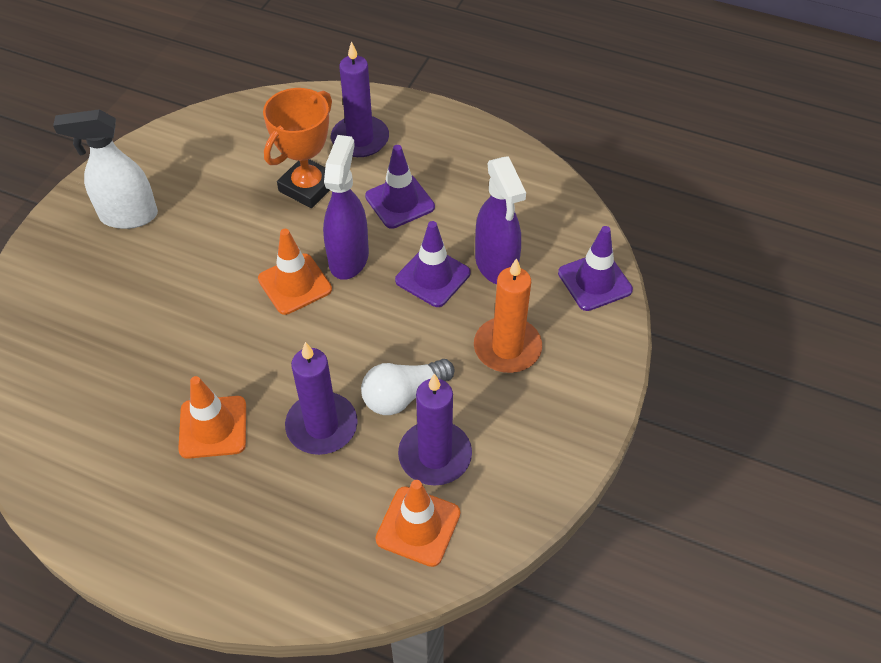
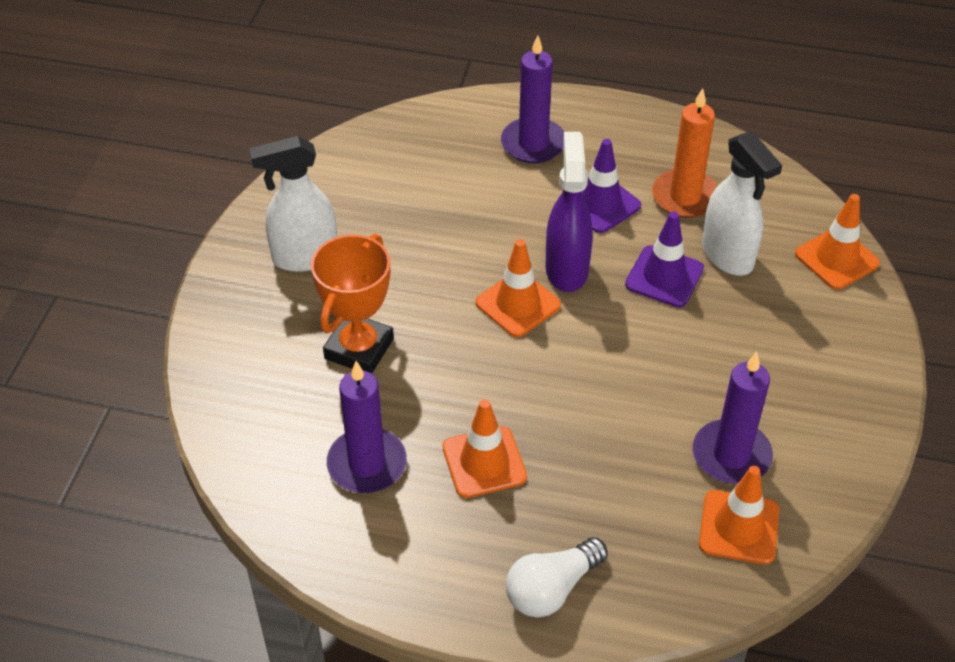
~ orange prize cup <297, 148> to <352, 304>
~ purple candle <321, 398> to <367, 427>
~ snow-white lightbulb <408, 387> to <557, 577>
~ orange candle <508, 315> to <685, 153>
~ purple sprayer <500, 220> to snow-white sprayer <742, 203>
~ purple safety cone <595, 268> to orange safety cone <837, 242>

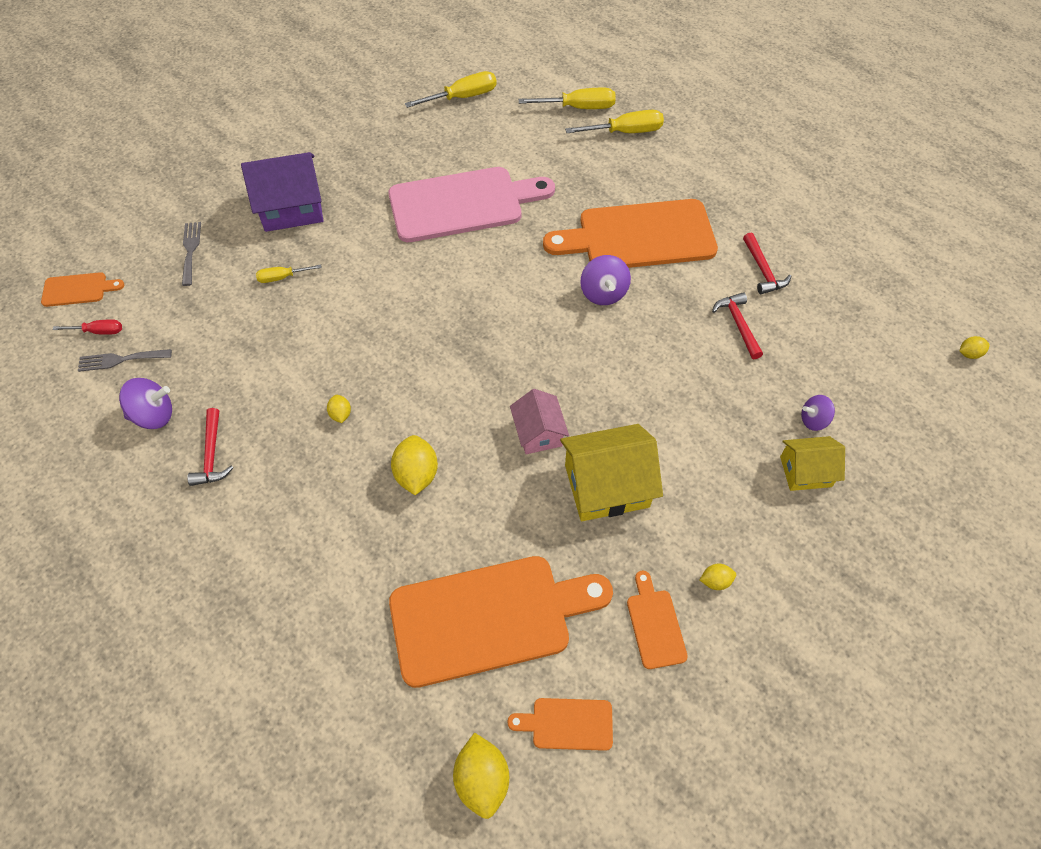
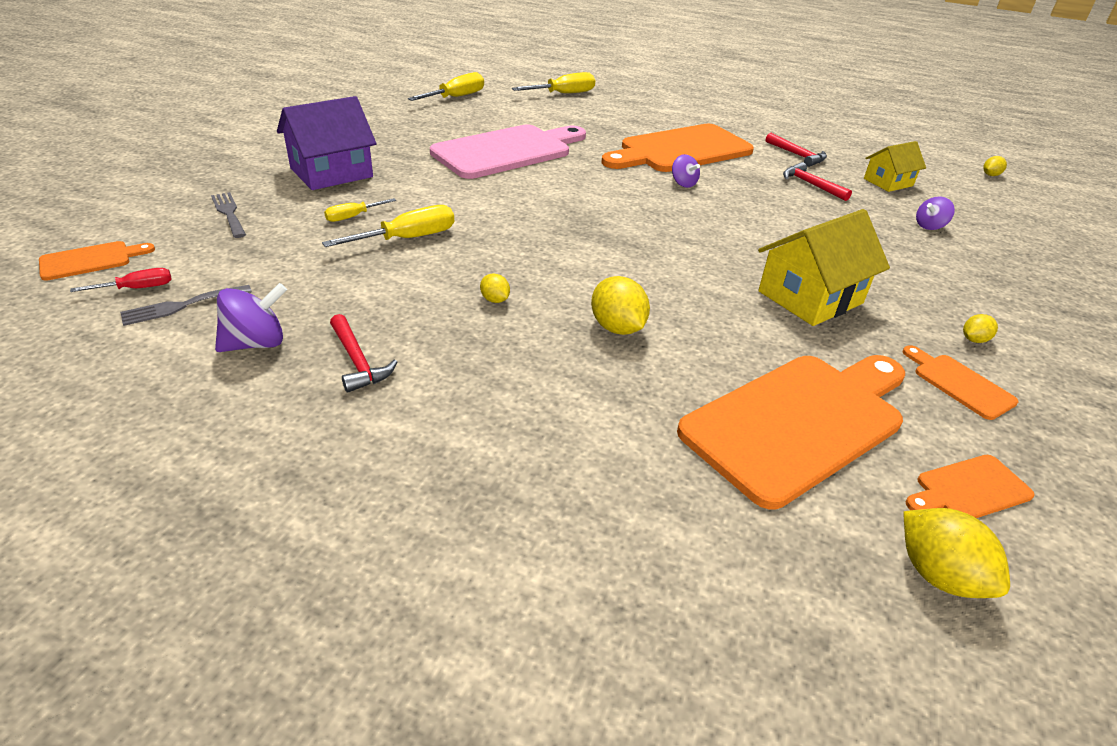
- rosy house <539, 421>
~ yellow hand screwdriver <614, 121> to <388, 226>
~ purple toy top <605, 280> = <686, 171> x0.66
~ yellow house <812, 463> to <895, 166>

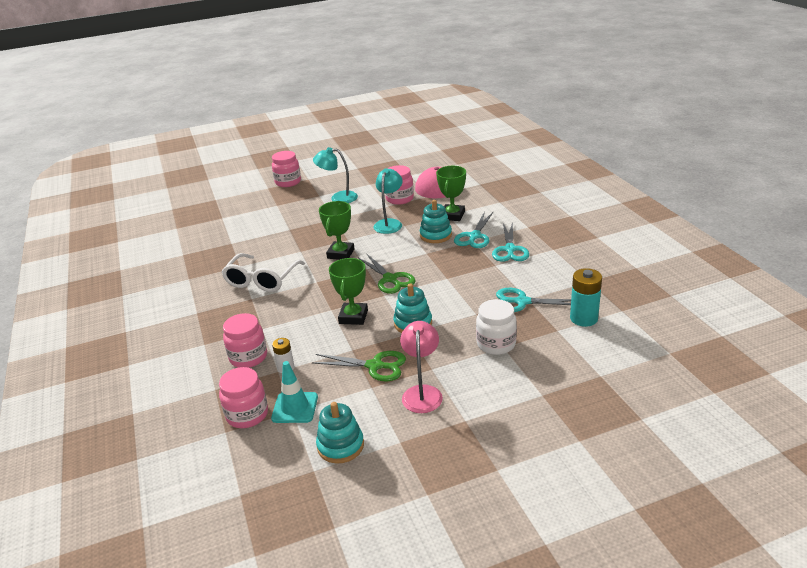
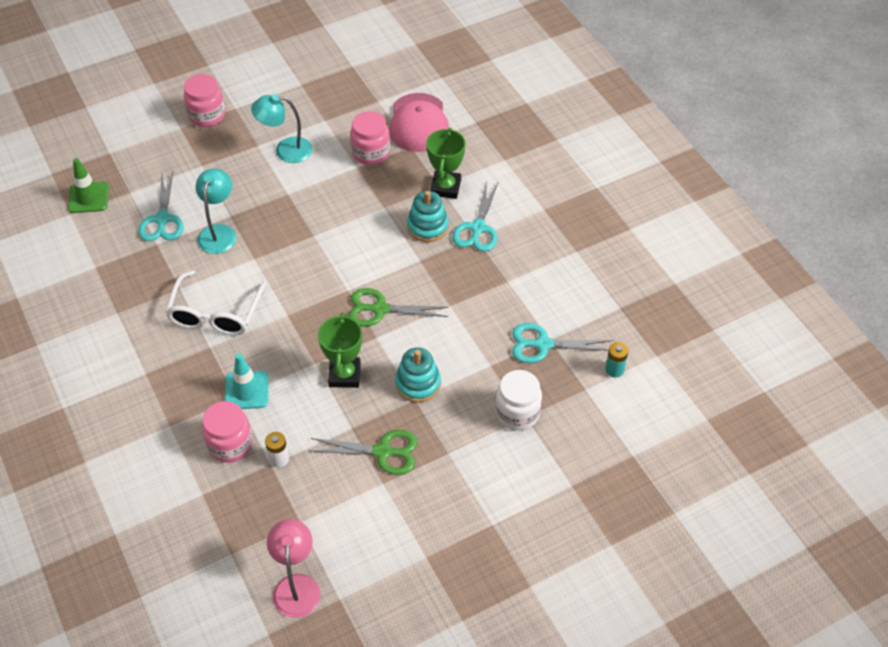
- rosy preserve jar <243, 397>
~ turquoise safety cone <294, 392> to <247, 381>
- turquoise ring stacker <340, 433>
- green prize cup <337, 230>
~ green scissors <387, 273> = <398, 307> 135 degrees clockwise
~ turquoise reading lamp <388, 201> to <216, 211>
~ rosy reading lamp <421, 367> to <293, 568>
~ turquoise scissors <510, 242> to <161, 206>
~ turquoise battery <586, 297> = <616, 360> x0.60
+ green safety cone <88, 185>

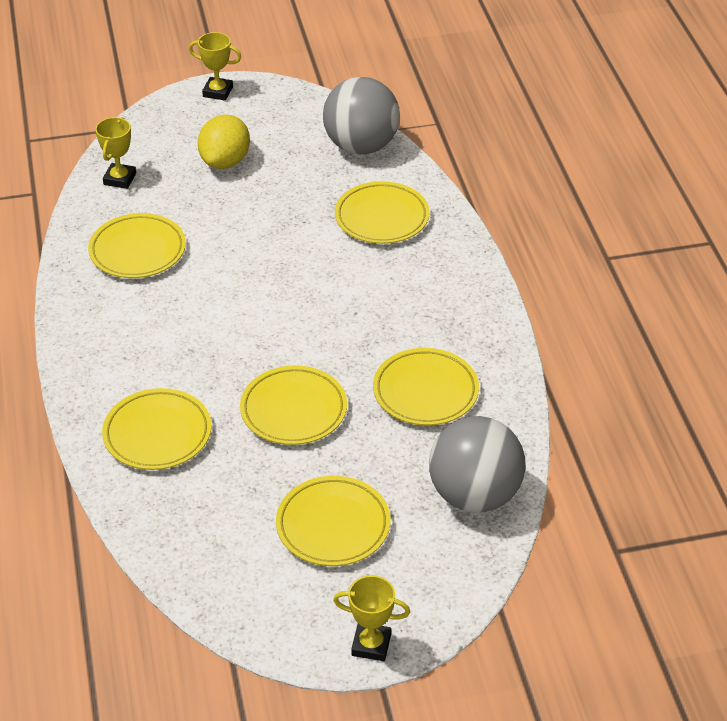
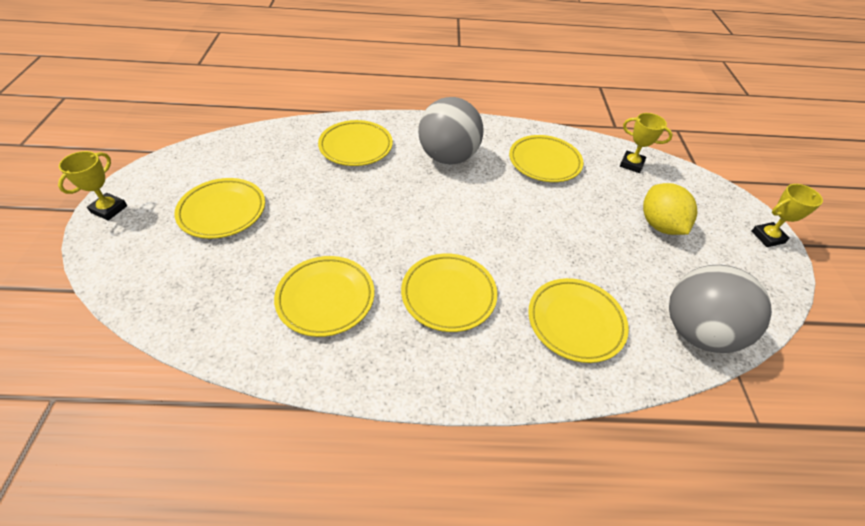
~ yellow prize cup <215, 66> = <787, 215> 45 degrees clockwise
~ yellow toy lemon <224, 141> = <670, 209> 45 degrees clockwise
~ yellow dinner plate <293, 405> to <449, 292>
~ grey sphere <477, 464> to <451, 131>

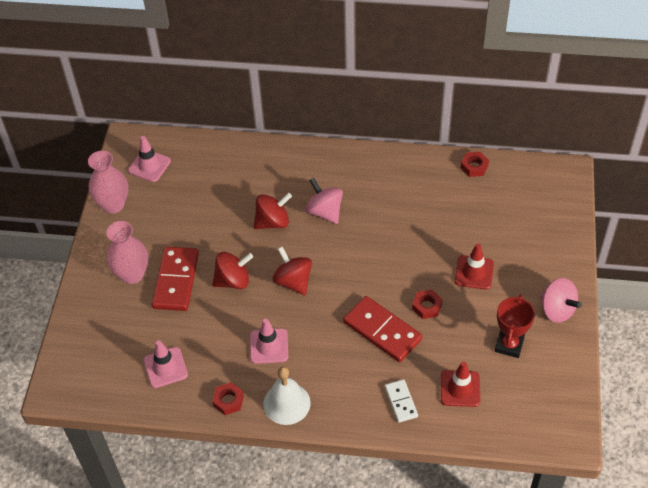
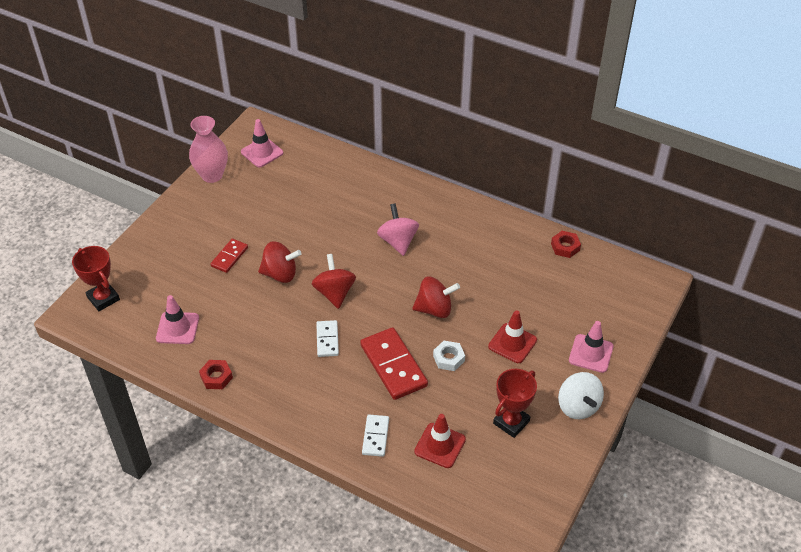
- rosy tall vase <127, 252>
~ scarlet domino piece <175, 279> = <229, 256> x0.56
~ rosy safety cone <269, 341> to <591, 347>
~ scarlet toy top <273, 211> to <436, 297>
- snow-white hand bell <287, 396>
~ scarlet hex nut <427, 304> to snow-white hex nut <449, 356>
~ rosy toy top <561, 300> to snow-white toy top <581, 395>
+ scarlet prize cup <96, 278>
+ snow-white domino piece <327, 338>

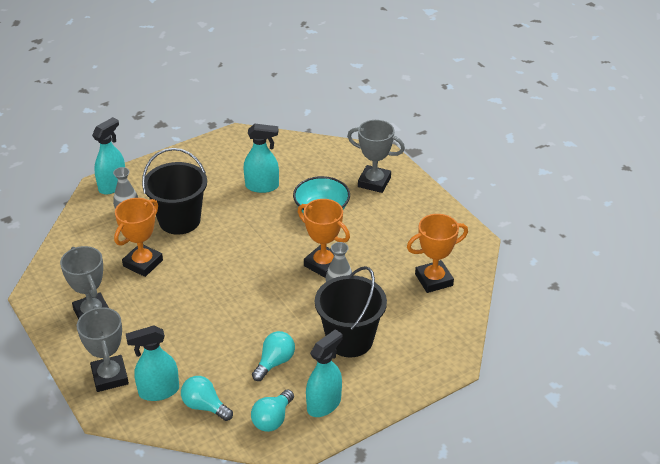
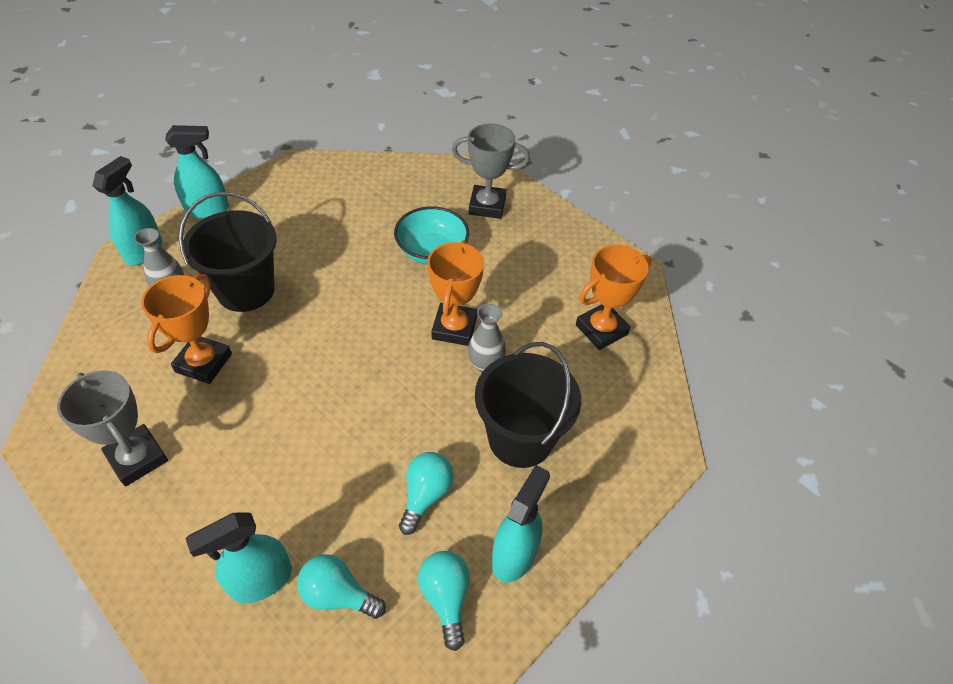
- grey prize cup <103, 349>
~ turquoise sprayer <261, 158> to <197, 172>
~ turquoise lightbulb <272, 411> = <444, 601> 150 degrees clockwise
~ orange prize cup <324, 238> = <455, 293> 75 degrees clockwise

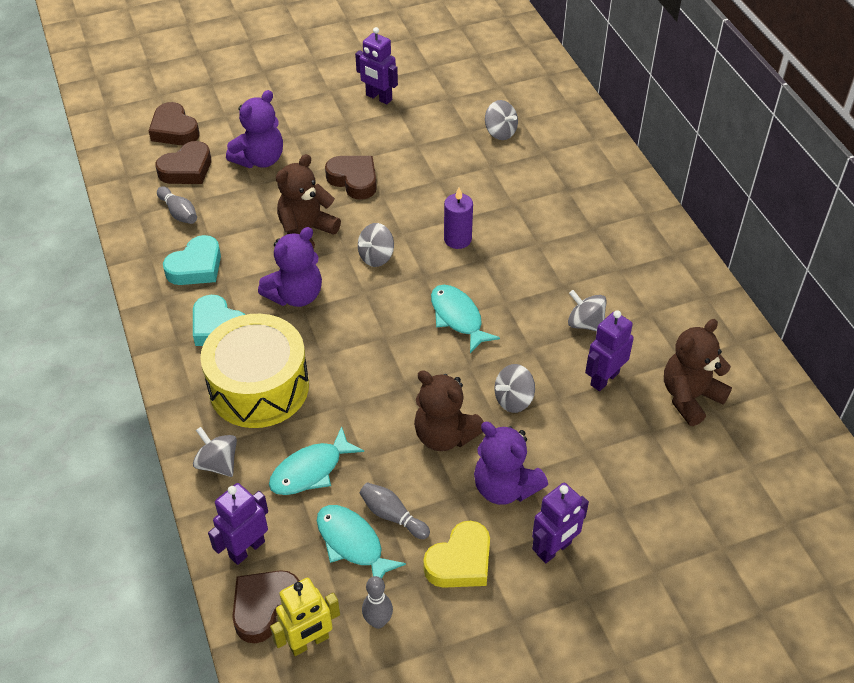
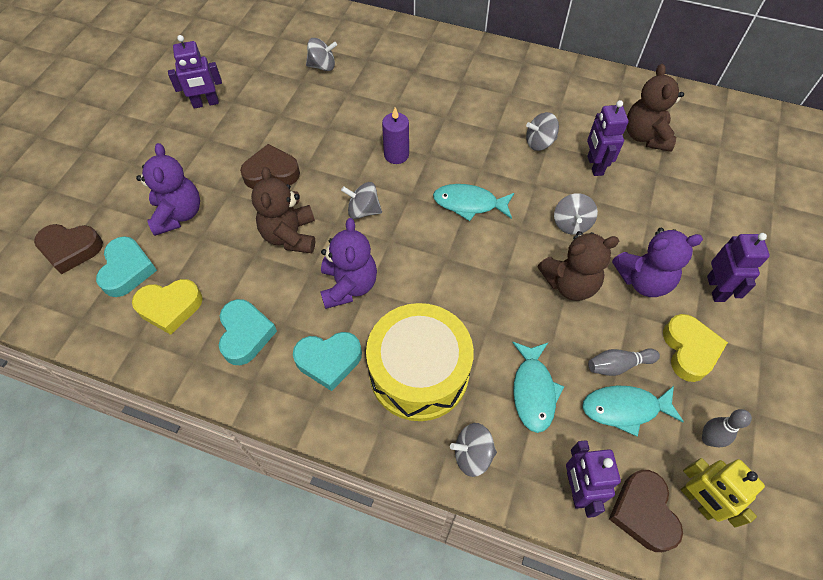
~ dark brown heart <183, 162> to turquoise heart <126, 266>
~ grey tenpin <177, 205> to yellow heart <167, 307>
~ yellow robot figure <305, 617> = <723, 493> 135 degrees clockwise
~ grey toy top <376, 245> = <361, 200> 105 degrees clockwise

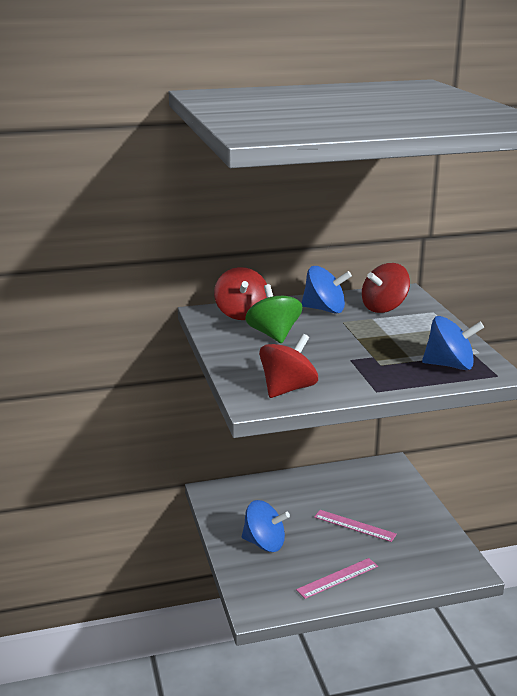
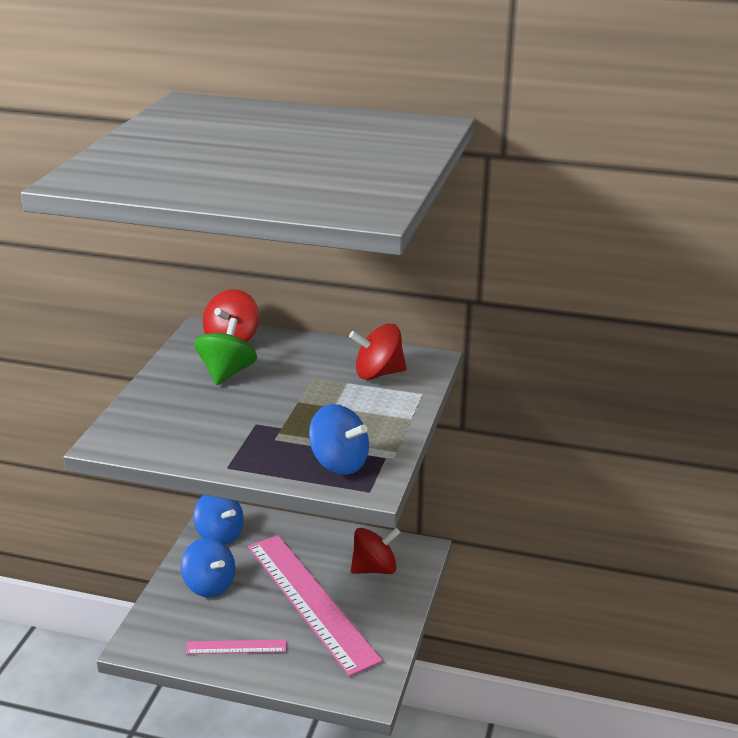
~ scarlet toy top <288, 366> to <376, 550>
~ cobalt toy top <326, 290> to <218, 520>
~ rosy straightedge <355, 526> = <315, 606> x2.29

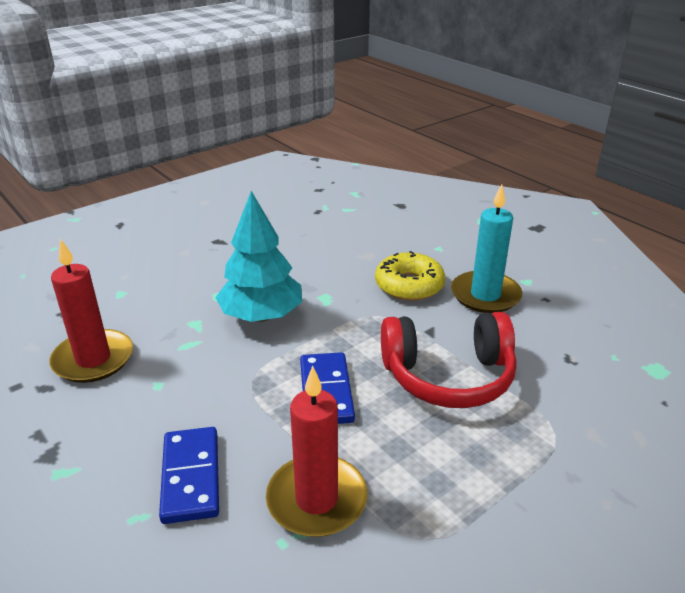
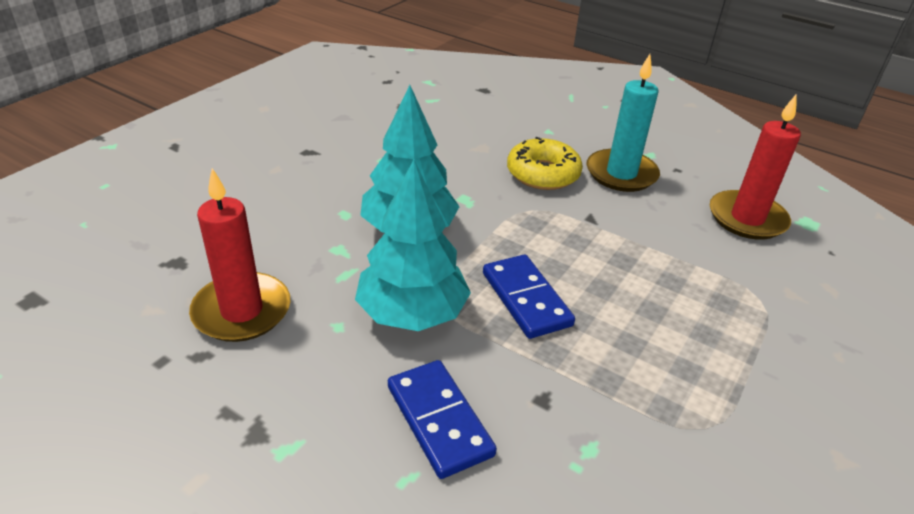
~ scarlet candle <316, 451> to <755, 167>
- scarlet headphones <449, 360>
+ turquoise fir tree <413, 245>

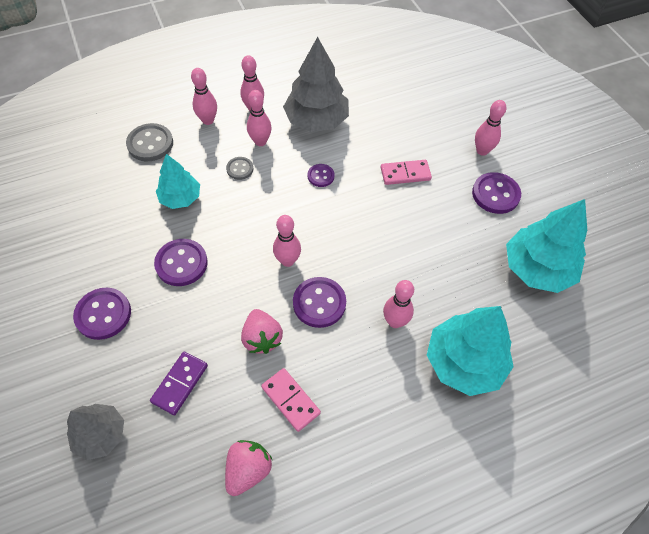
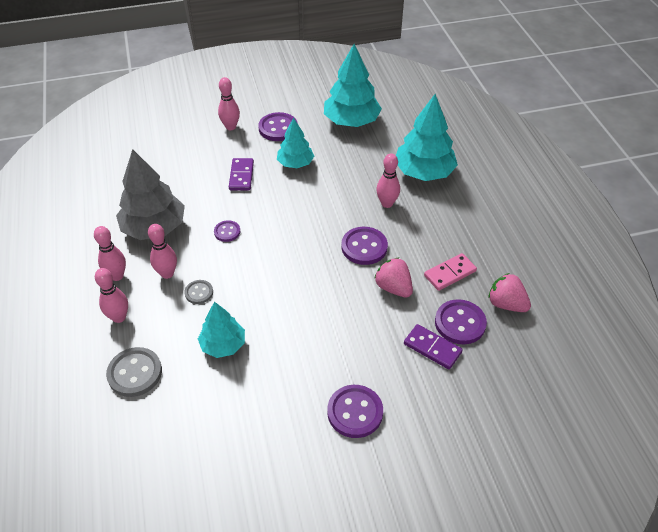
- grey fir tree <95, 432>
~ purple button <181, 262> to <461, 321>
~ rosy strawberry <262, 331> = <393, 278> 120 degrees counterclockwise
- rosy tenpin <287, 241>
~ rosy domino piece <406, 172> to purple domino piece <241, 174>
+ turquoise fir tree <295, 142>

